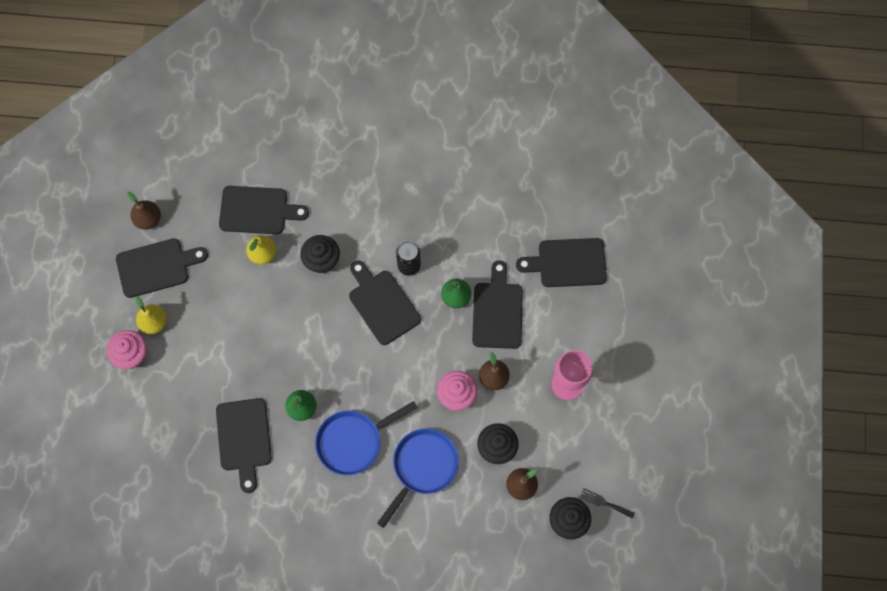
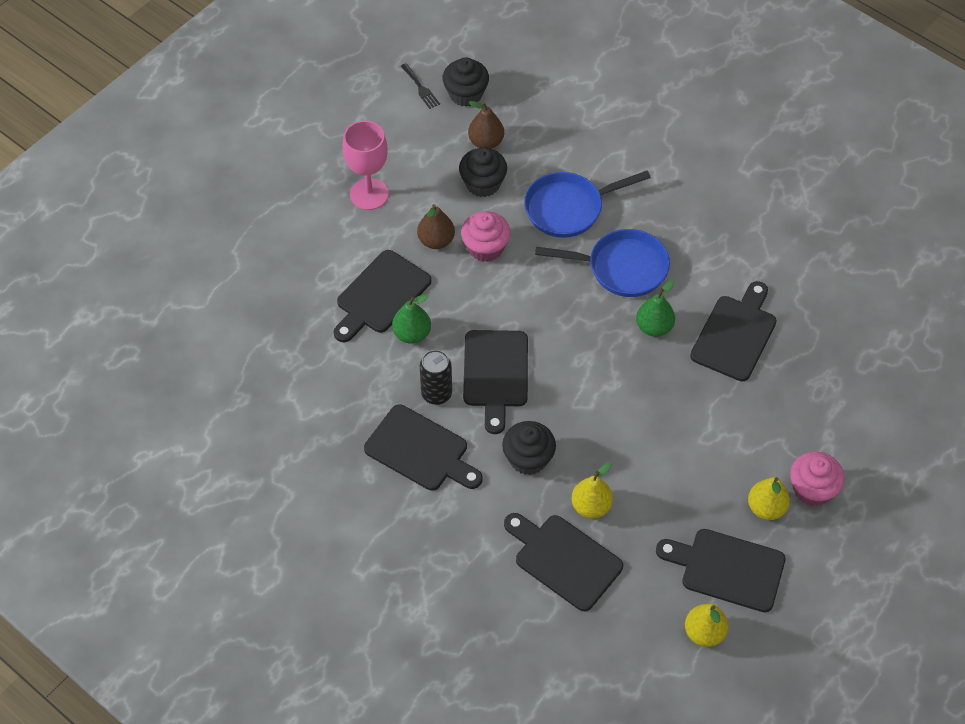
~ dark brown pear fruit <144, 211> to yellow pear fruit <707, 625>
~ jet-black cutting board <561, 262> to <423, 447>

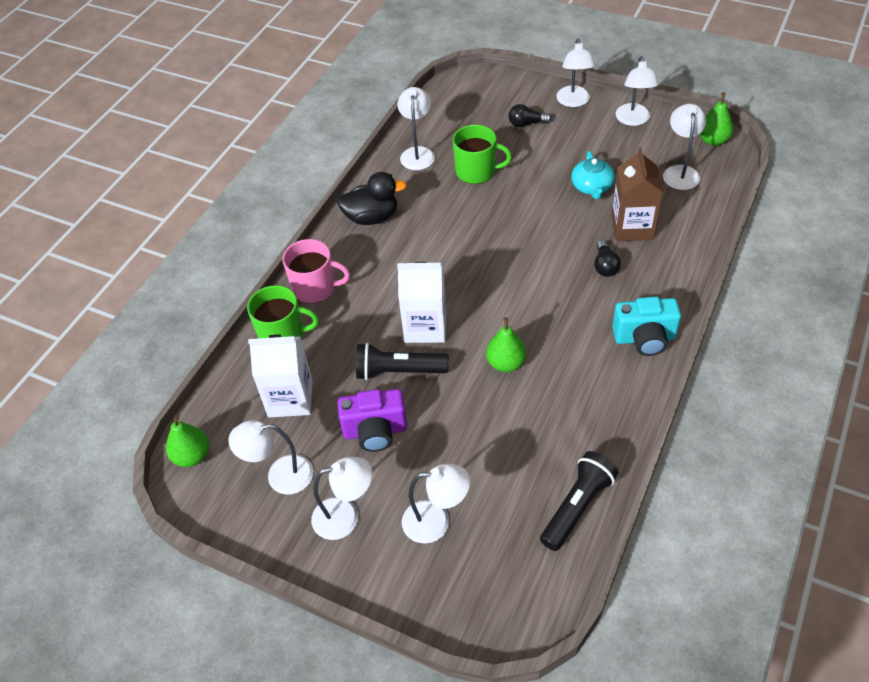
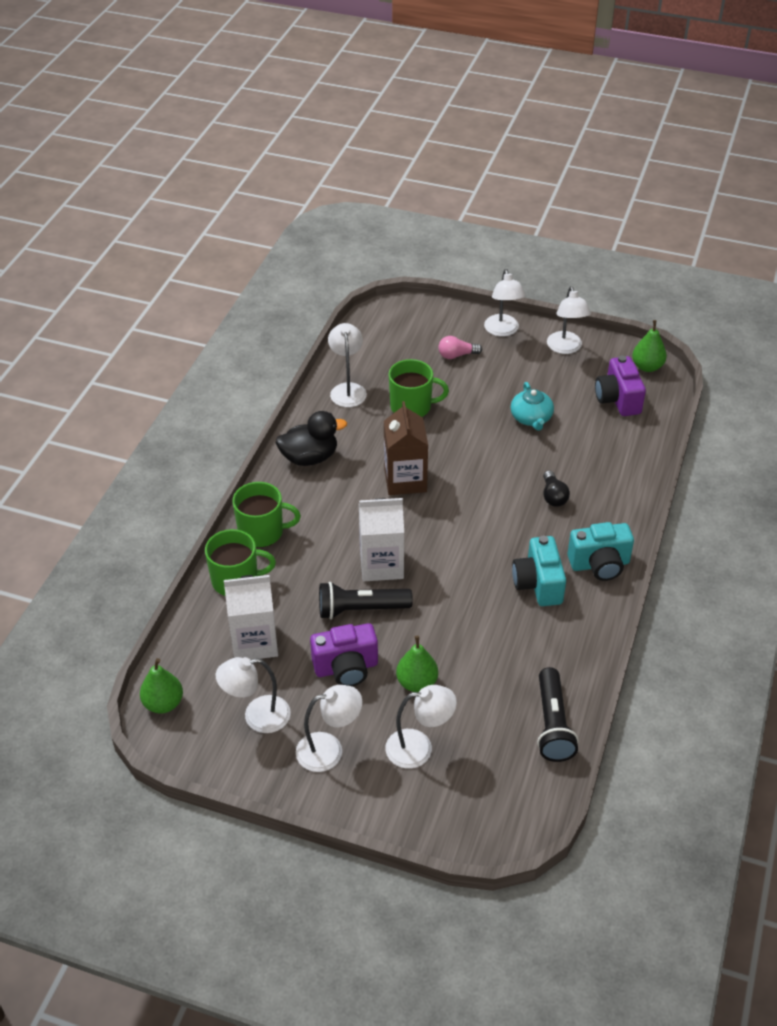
~ rosy mug <316, 271> to green mug <267, 514>
~ green pear fruit <506, 344> to <417, 664>
~ jet-black lightbulb <530, 115> to rosy lightbulb <460, 347>
~ jet-black torch <579, 501> = <558, 714> 150 degrees clockwise
~ dark brown carton <637, 194> to <406, 448>
~ snow-white reading lamp <684, 147> to purple compact camera <620, 385>
+ turquoise compact camera <539, 570>

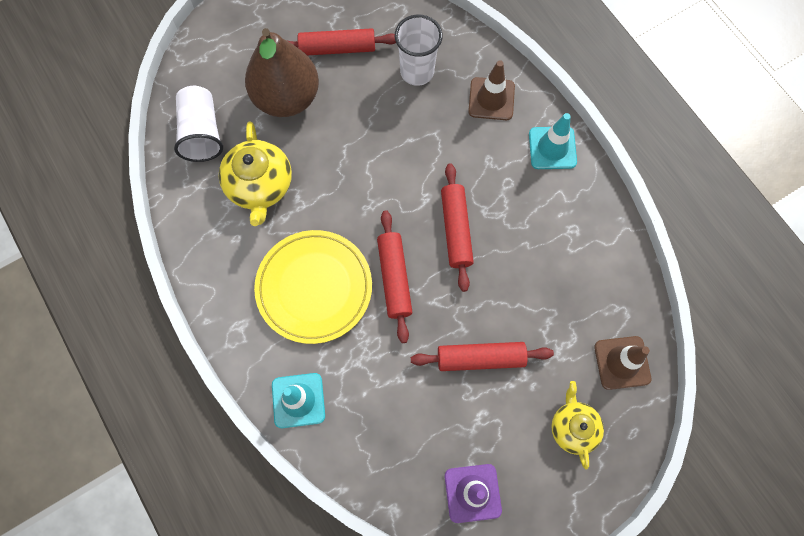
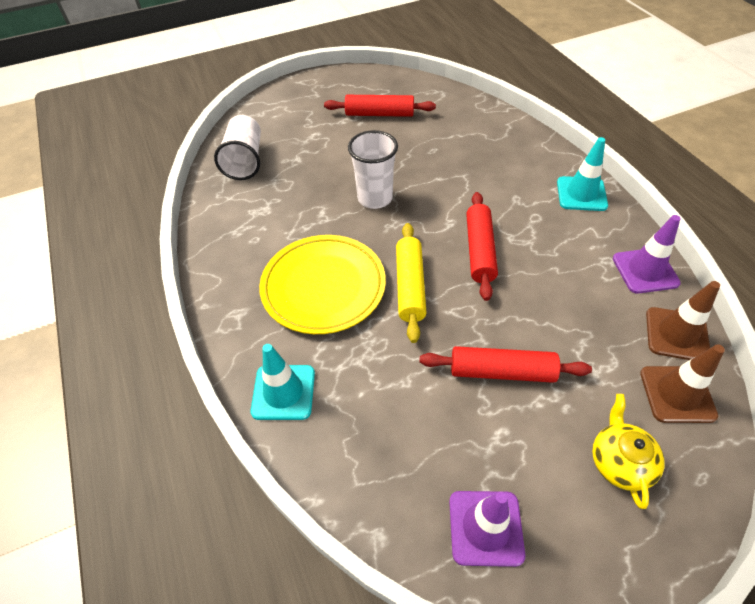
- yellow tea pot <255, 173>
- dark brown pear fruit <282, 72>
~ scarlet dough roller <394, 276> to yellow dough roller <411, 283>
~ snow-white beaker <419, 50> to <373, 169>
~ dark brown safety cone <491, 90> to <683, 320>
+ purple safety cone <647, 254>

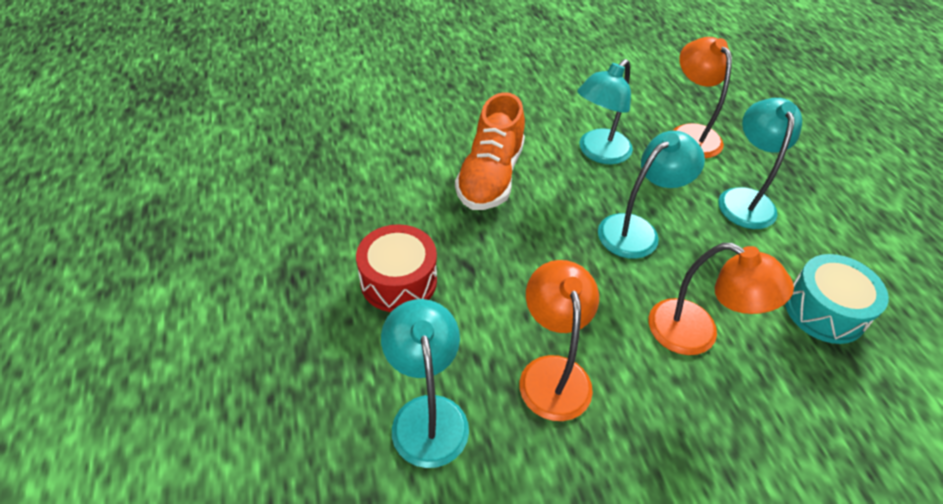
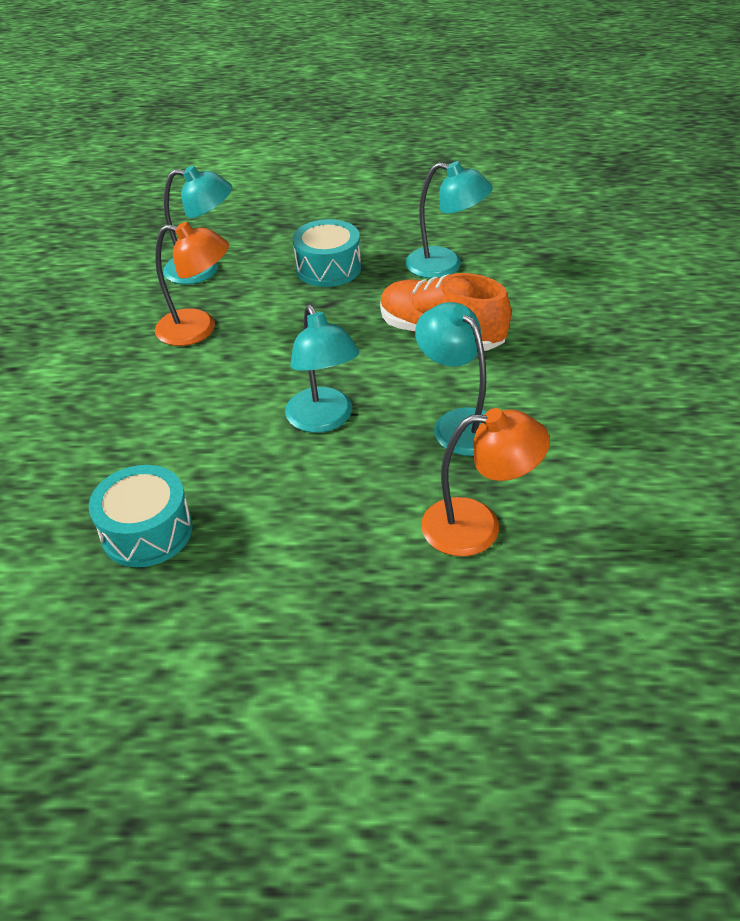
~ scarlet snare drum <396, 268> to turquoise snare drum <327, 253>
- orange reading lamp <721, 299>
~ turquoise reading lamp <760, 163> to <449, 219>

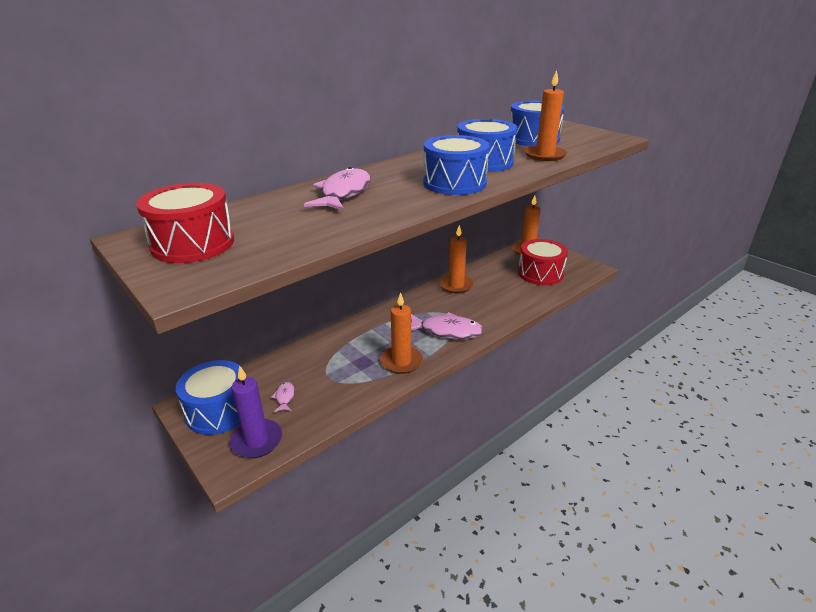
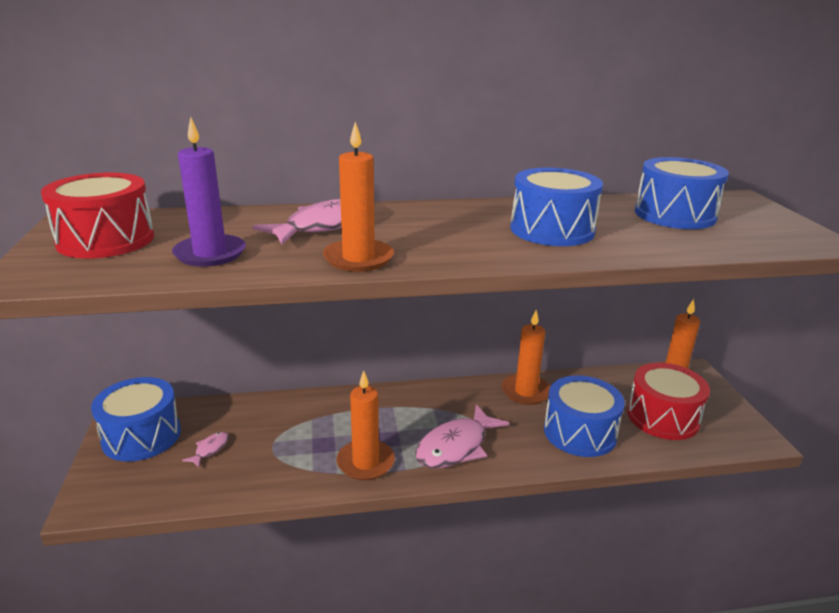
~ purple candle <256, 411> to <209, 192>
~ rosy toy fish <447, 325> = <462, 436> 90 degrees clockwise
~ cobalt snare drum <456, 165> to <584, 416>
~ orange candle <546, 115> to <358, 197>

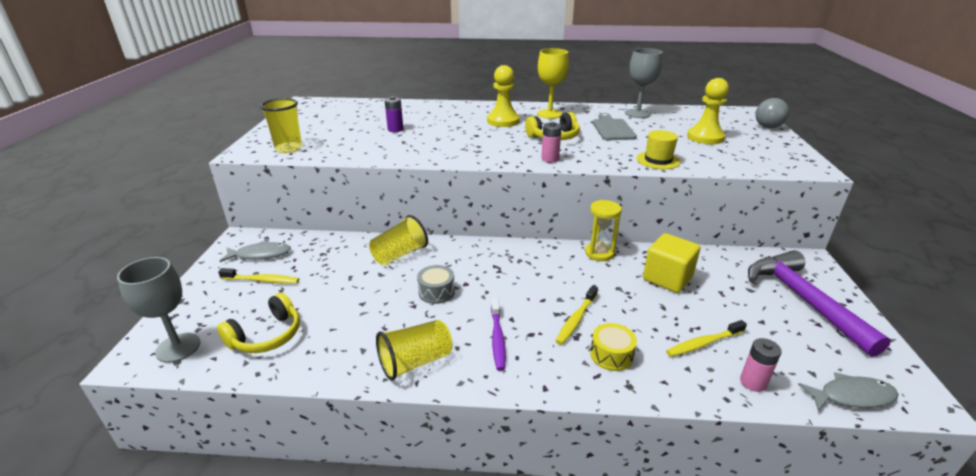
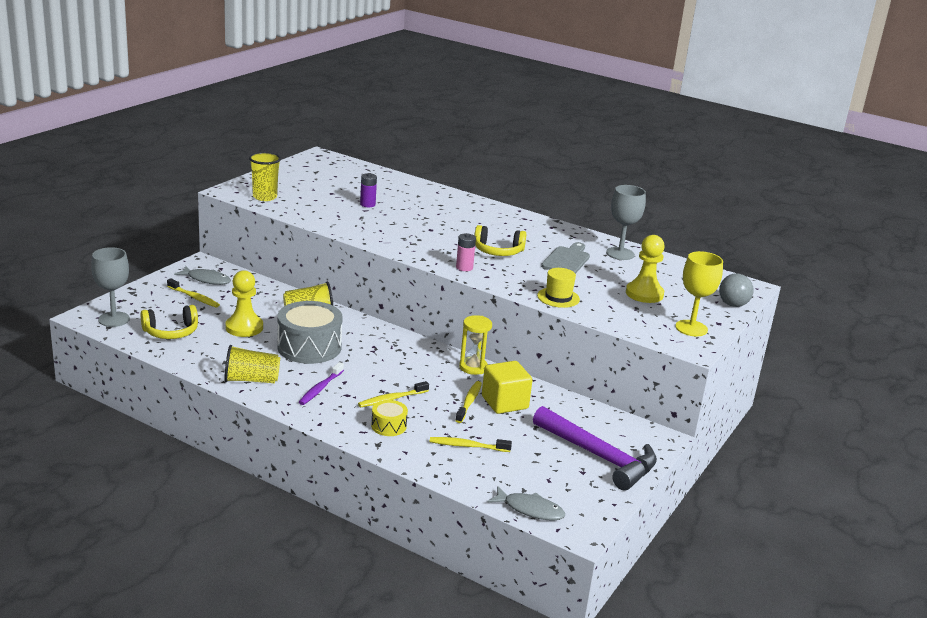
~ grey snare drum <436, 284> = <310, 332> x2.01
~ yellow game pawn <503, 96> to <244, 303>
~ yellow wine glass <553, 83> to <699, 293>
- rosy battery <761, 365>
~ purple carpenter's hammer <819, 303> = <595, 448> 120 degrees clockwise
+ yellow tooth brush <468, 402>

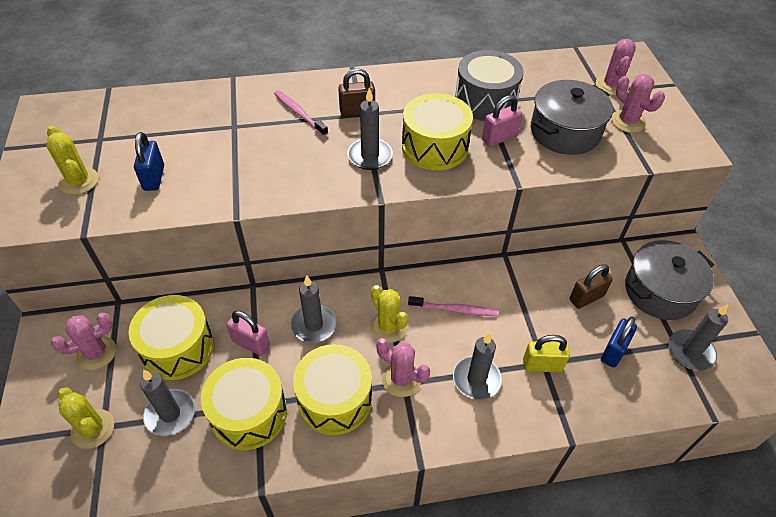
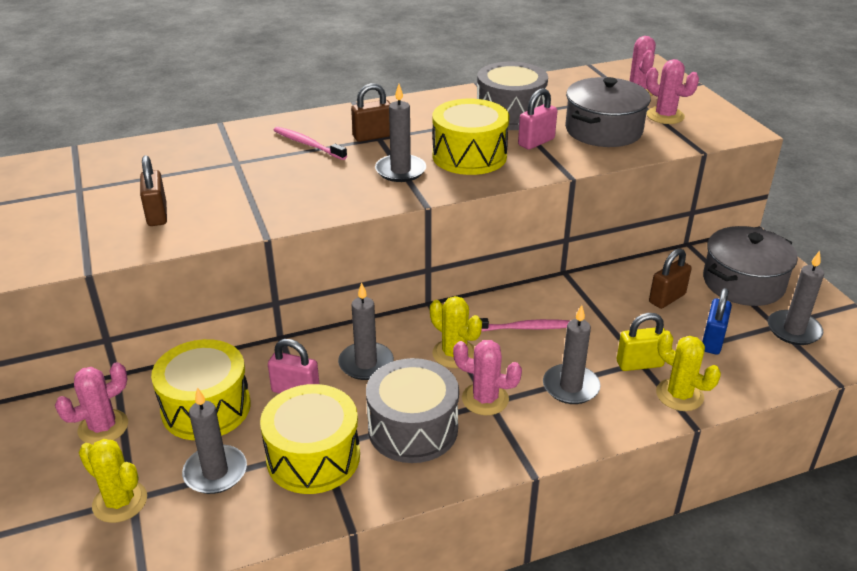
~ yellow cactus <72, 160> to <688, 370>
~ cobalt small lock <149, 161> to dark brown small lock <153, 190>
~ yellow snare drum <332, 389> to grey snare drum <412, 410>

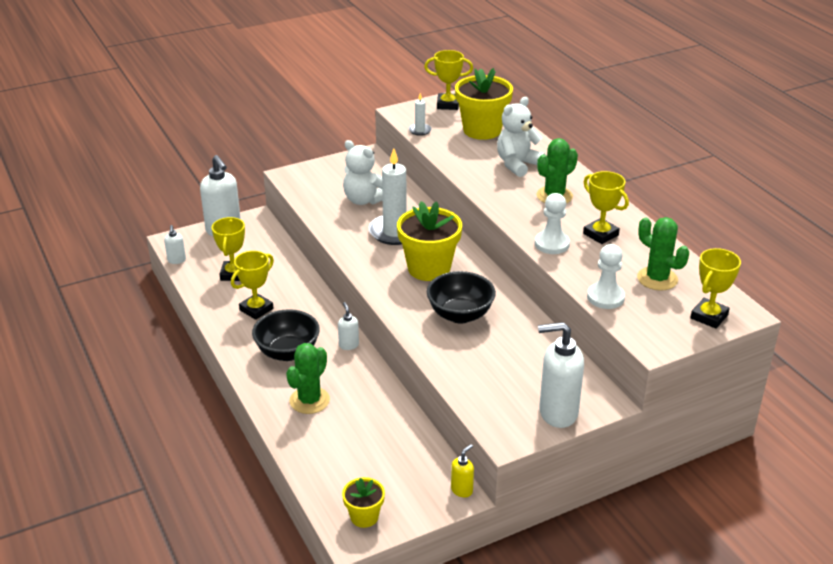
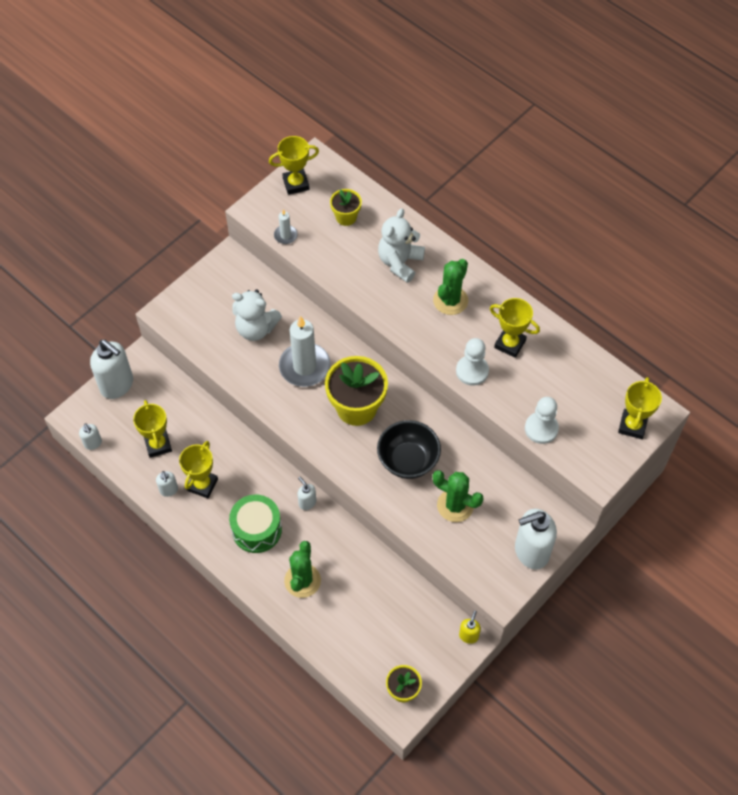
~ jet-black deep dish <286, 335> to green snare drum <255, 524>
~ yellow potted plant <484, 104> = <346, 207> x0.54
~ green cactus <663, 254> to <458, 496>
+ snow-white pump bottle <167, 484>

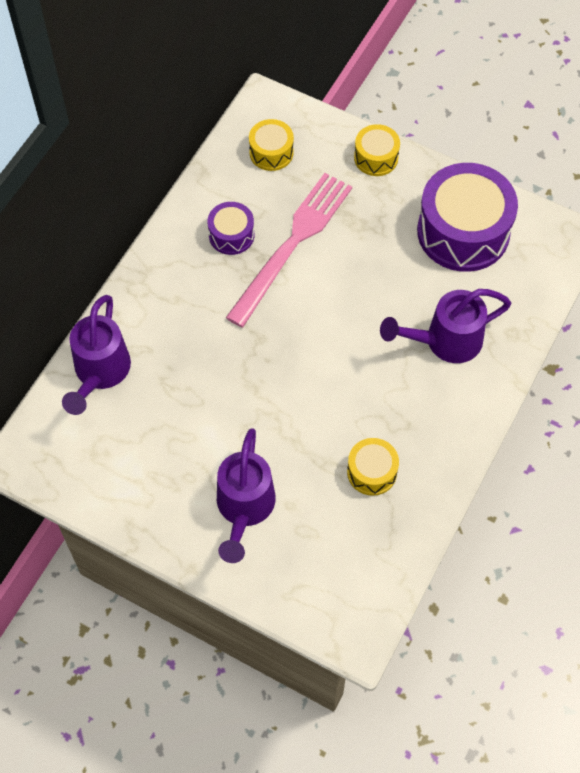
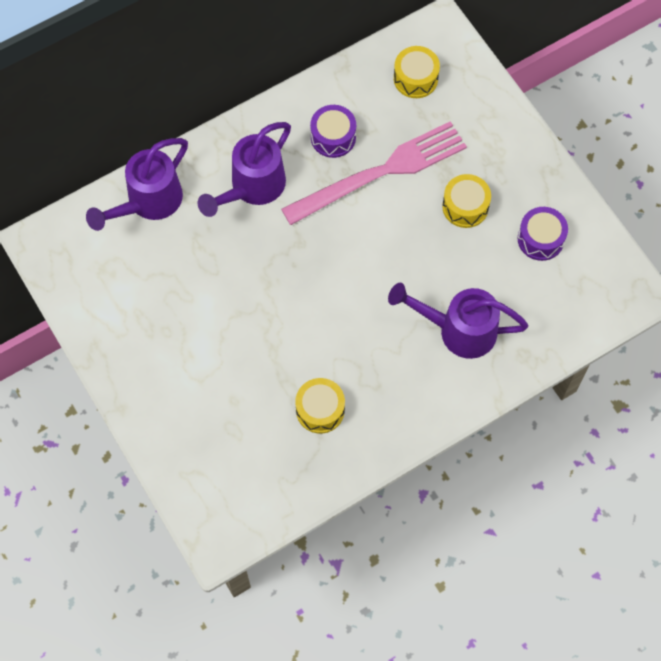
~ purple watering pot <246, 495> to <244, 169>
~ yellow snare drum <377, 150> to <466, 201>
~ purple snare drum <467, 217> = <543, 234> x0.49

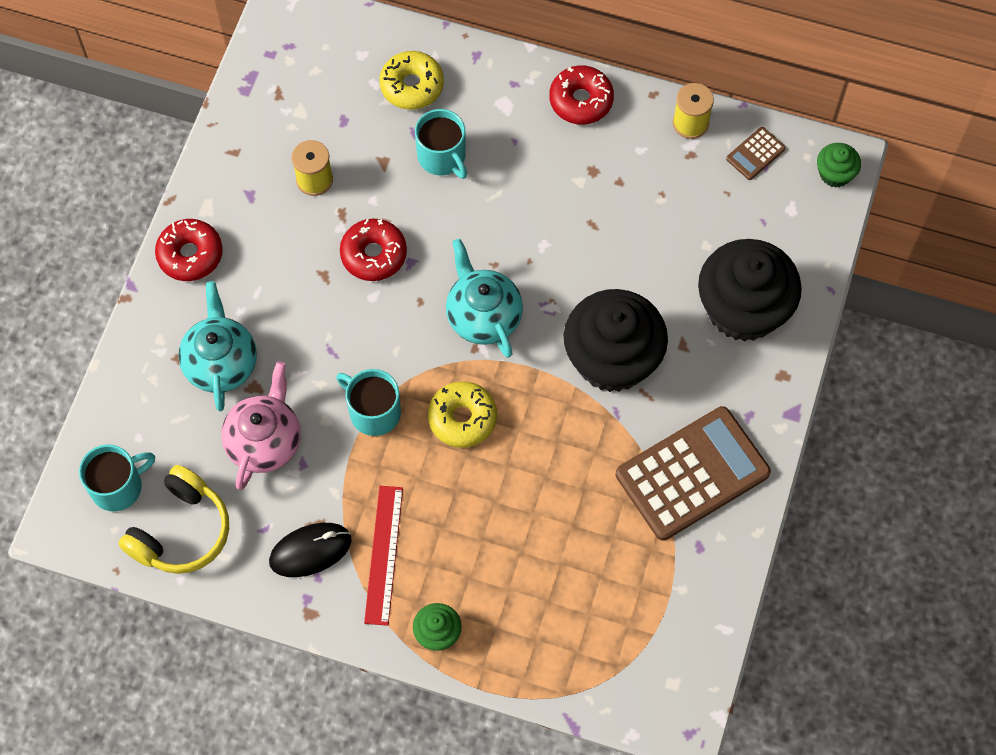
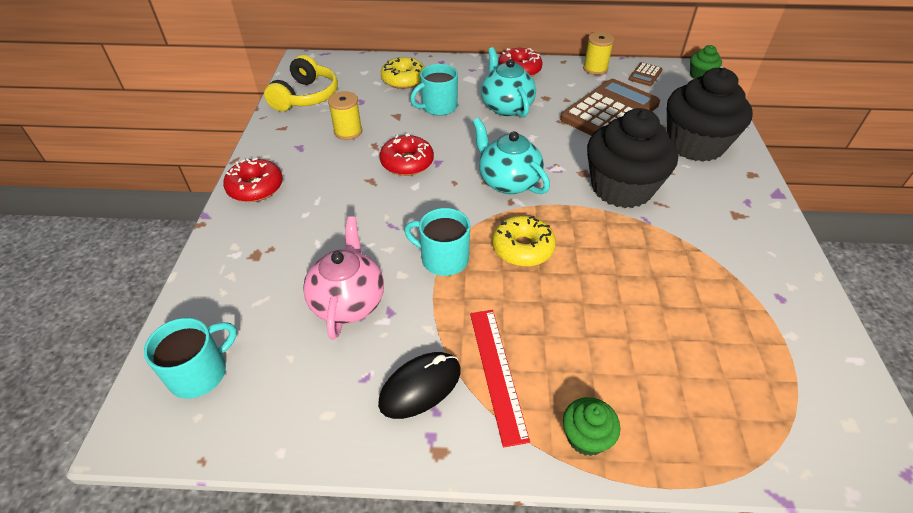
~ yellow headphones <173, 519> to <301, 83>
~ turquoise tea pot <217, 346> to <508, 82>
~ turquoise mug <441, 144> = <434, 90> 105 degrees clockwise
~ dark brown calculator <693, 473> to <610, 107>

